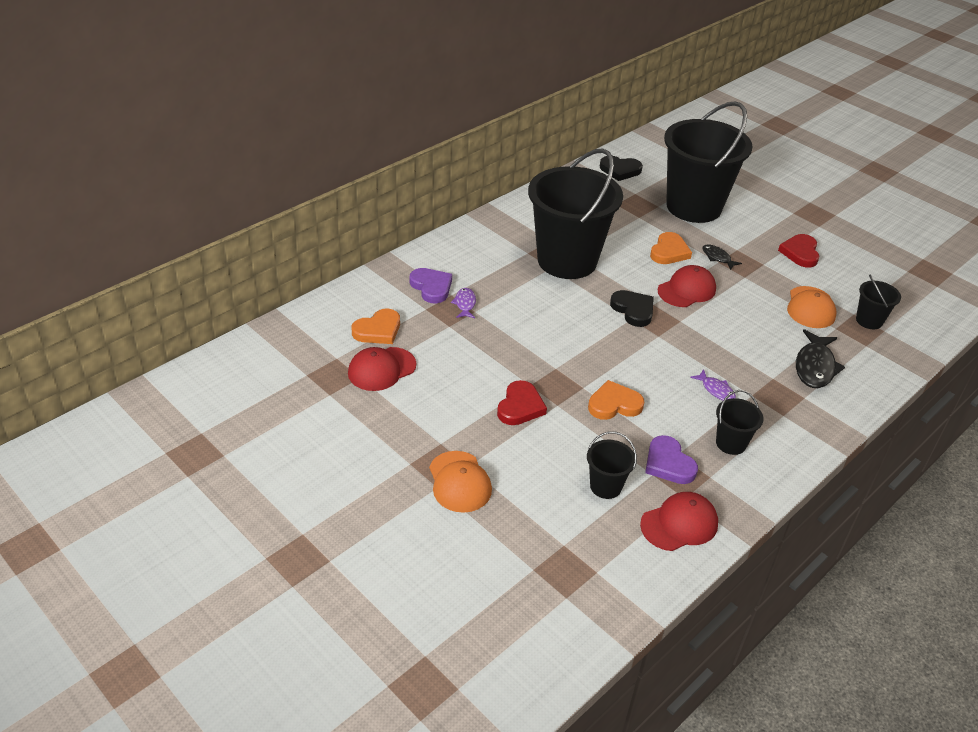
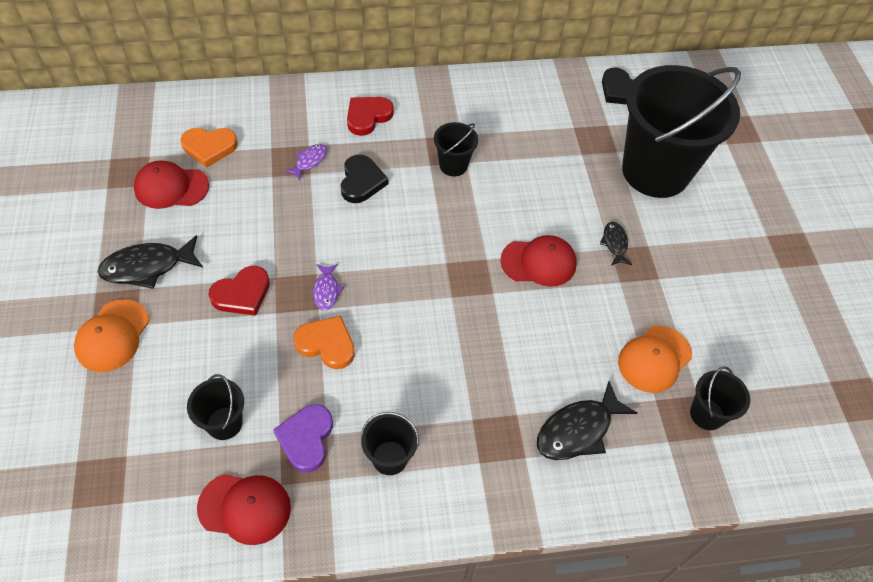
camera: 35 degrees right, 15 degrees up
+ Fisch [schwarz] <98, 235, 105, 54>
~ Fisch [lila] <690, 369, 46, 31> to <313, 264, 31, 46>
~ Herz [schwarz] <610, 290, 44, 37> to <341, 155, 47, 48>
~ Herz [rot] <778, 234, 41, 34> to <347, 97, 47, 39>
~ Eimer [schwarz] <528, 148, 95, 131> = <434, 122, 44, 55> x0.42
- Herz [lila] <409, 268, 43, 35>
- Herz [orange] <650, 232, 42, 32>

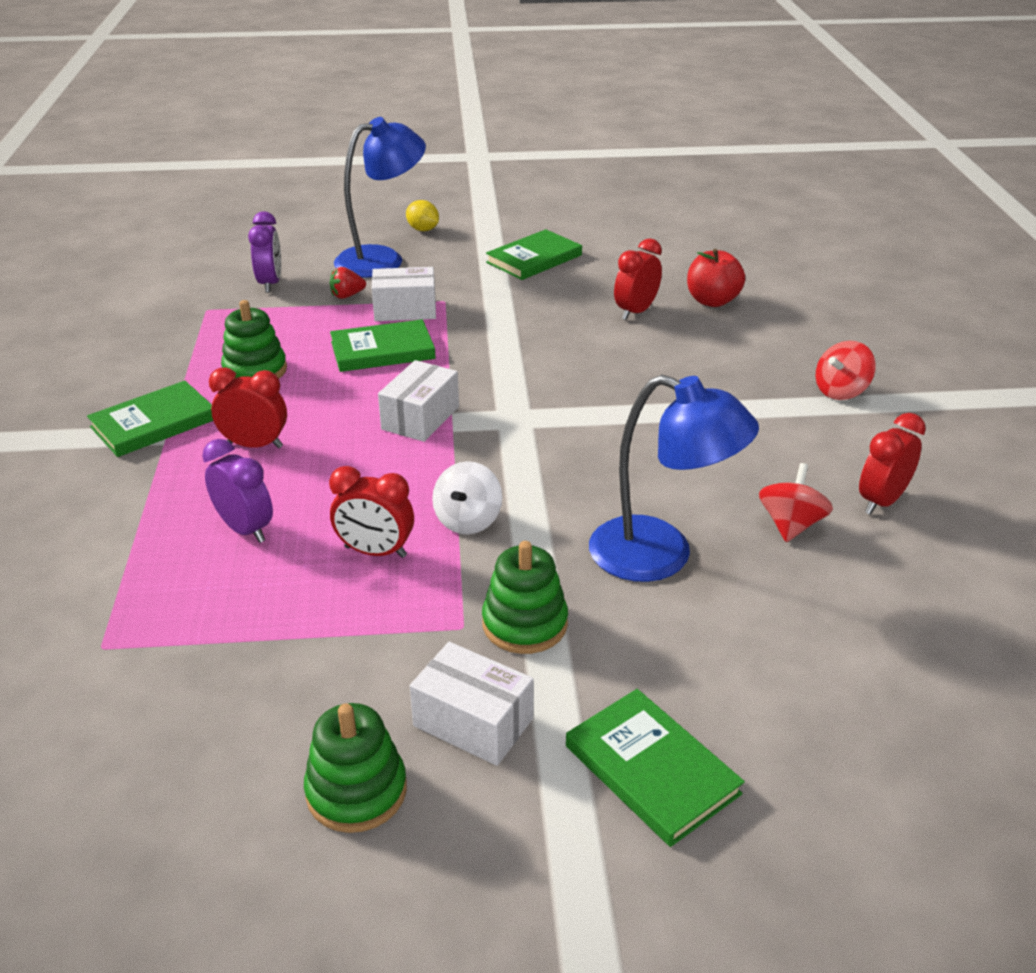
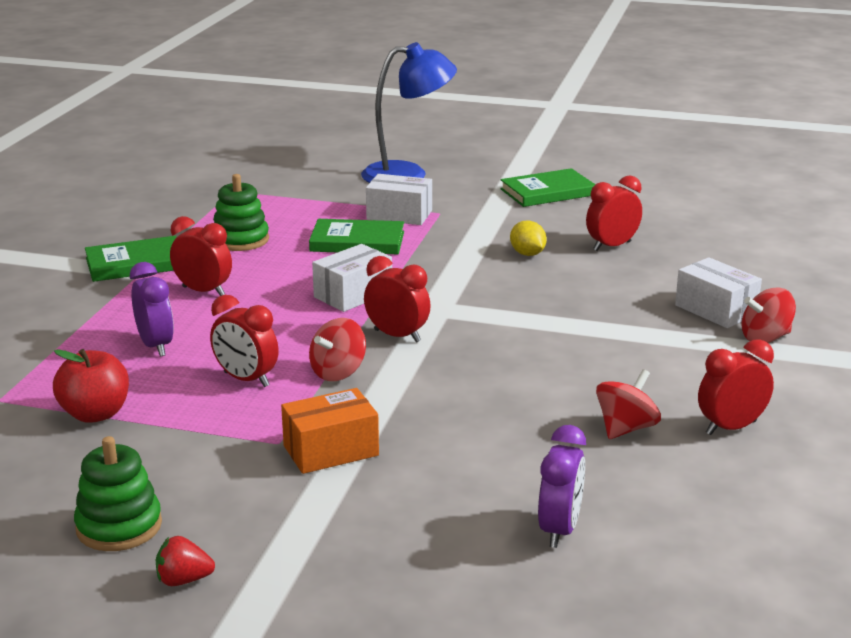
camera: 20 degrees right, 10 degrees down
~ Apfel [rot] <687, 249, 58, 58> to <53, 349, 76, 74>
~ Erdbeere [rot] <330, 267, 36, 32> to <156, 536, 59, 50>
~ Stapelspielzeug [grün] <482, 541, 86, 113> to Schachtel [orange] <281, 388, 98, 86>
~ Kreisel [weiß] <432, 461, 70, 74> to Kreisel [rot] <309, 318, 57, 63>
+ Wecker [rot] <364, 256, 67, 87>
~ Zitrone [gelb] <406, 200, 33, 31> to <510, 221, 37, 35>
~ Wecker [lila] <248, 211, 33, 82> to <538, 425, 48, 123>
~ Schachtel [weiß] <410, 642, 124, 124> to <675, 257, 87, 71>
- Buch [grün] <566, 689, 179, 158>
- Lampe [blau] <589, 375, 170, 207>

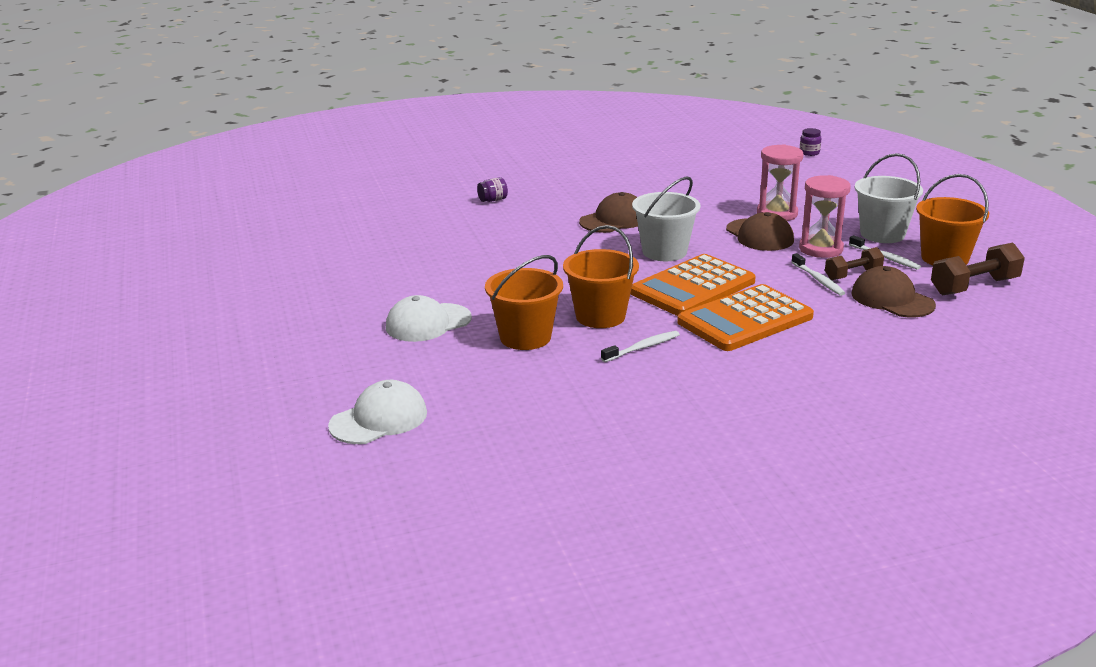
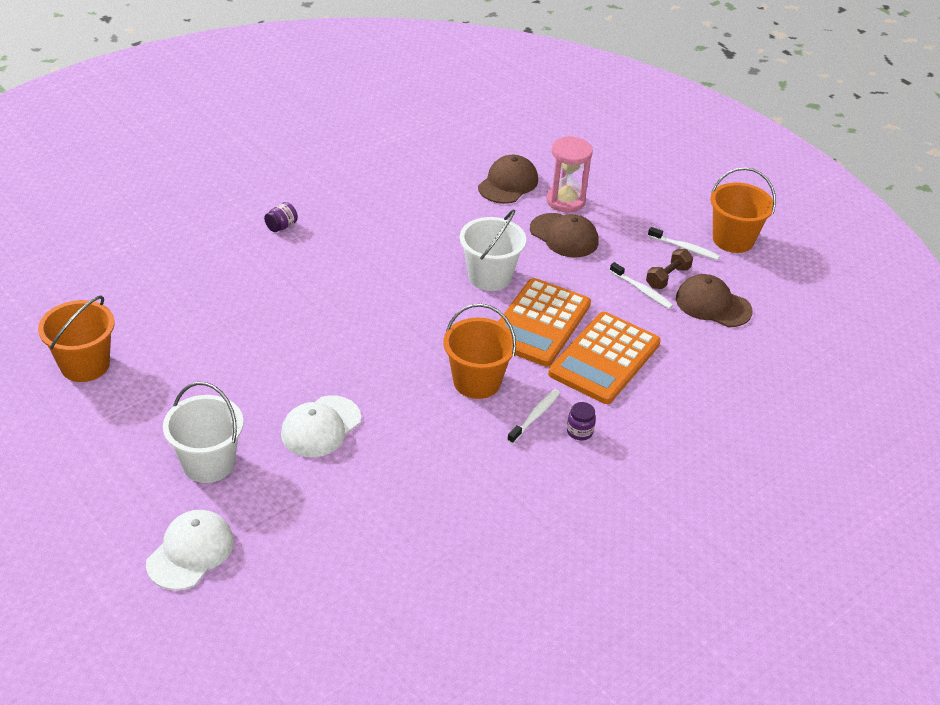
camera: 25 degrees left, 15 degrees up
~ Eimer [orange] <485, 255, 78, 95> to <38, 295, 77, 87>
~ Kappe [weiß] <328, 380, 99, 64> to <146, 510, 88, 80>
~ Eimer [weiß] <854, 153, 69, 90> to <163, 382, 81, 101>
~ Kappe [braun] <579, 192, 59, 41> to <478, 155, 60, 49>
~ Einmachglas [lila] <800, 128, 21, 28> to <567, 402, 29, 38>
- Sanduhr [rosa] <799, 175, 52, 83>
- Hantel [braun] <931, 243, 94, 52>

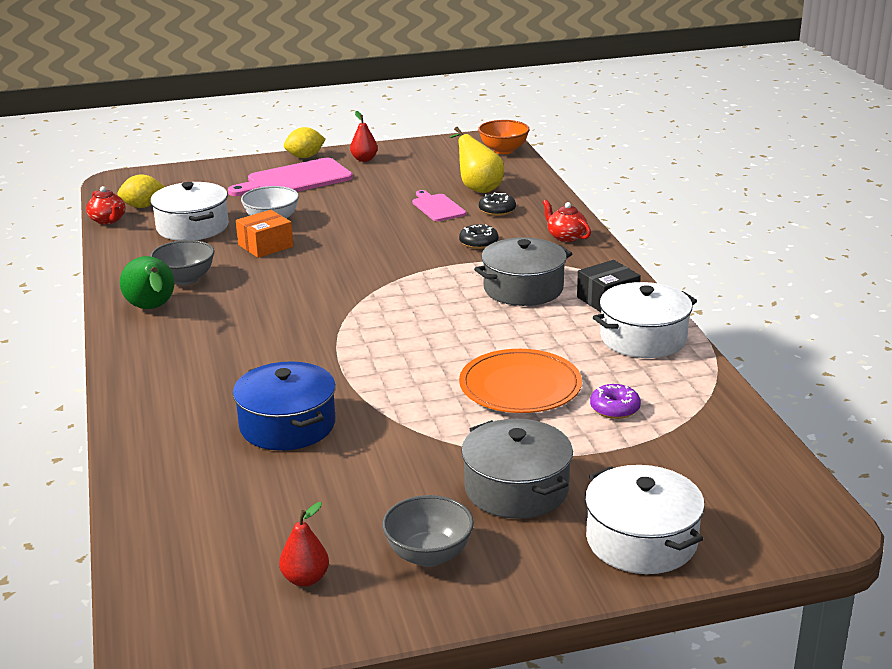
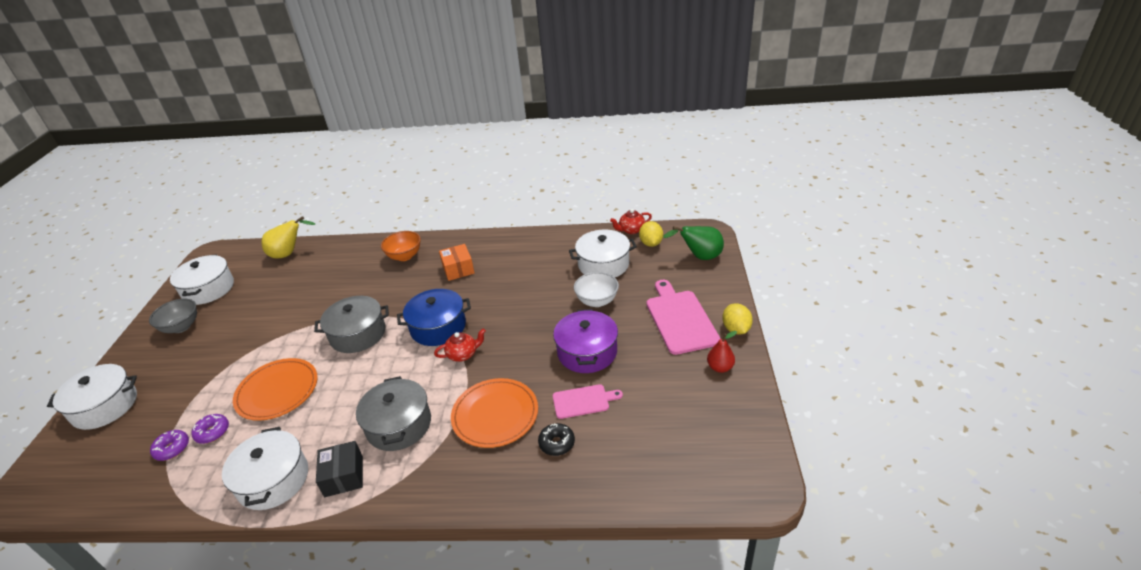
camera: 110 degrees right, 10 degrees up
+ Donut [lila] <150, 430, 39, 31>
~ Birne [rot] <279, 502, 50, 85> to Kochtopf [weiß] <170, 254, 64, 51>
~ Birne [gelb] <449, 127, 55, 66> to <262, 216, 53, 43>
~ Kochtopf [grau] <461, 419, 112, 100> to <314, 296, 75, 57>
~ Schüssel [orange] <478, 120, 52, 34> to <381, 231, 40, 30>
~ Kochtopf [blau] <233, 361, 103, 90> to <397, 289, 74, 57>
~ Teekanne [rot] <543, 200, 48, 42> to <434, 329, 52, 33>
~ Schachtel [orange] <236, 210, 57, 48> to <439, 244, 36, 37>
~ Donut [schwarz] <459, 224, 40, 25> to Teller [orange] <451, 378, 87, 70>
+ Kochtopf [lila] <553, 309, 65, 64>
~ Birne [grün] <120, 256, 55, 53> to <663, 226, 61, 34>
- Schüssel [grau] <150, 240, 64, 45>

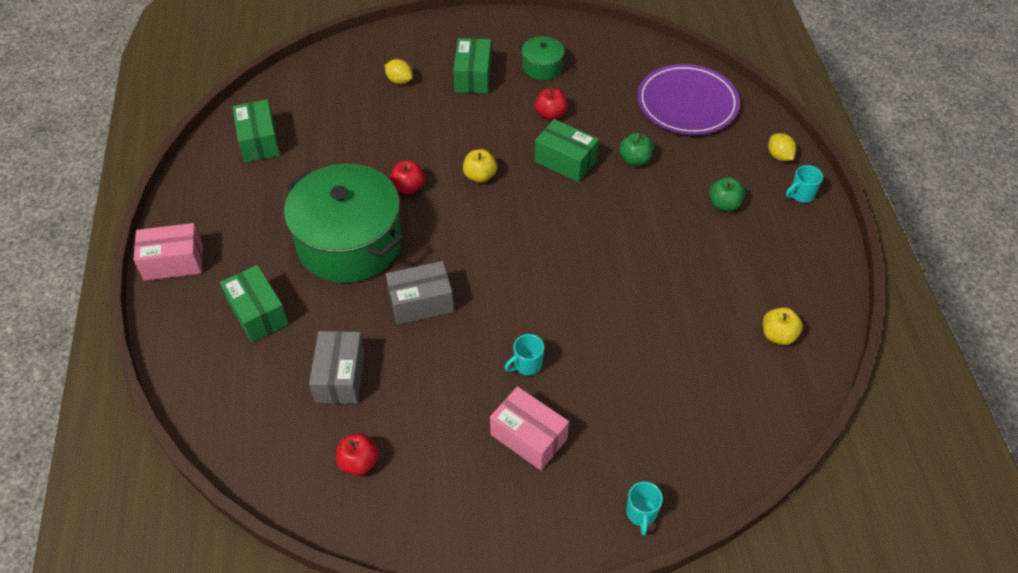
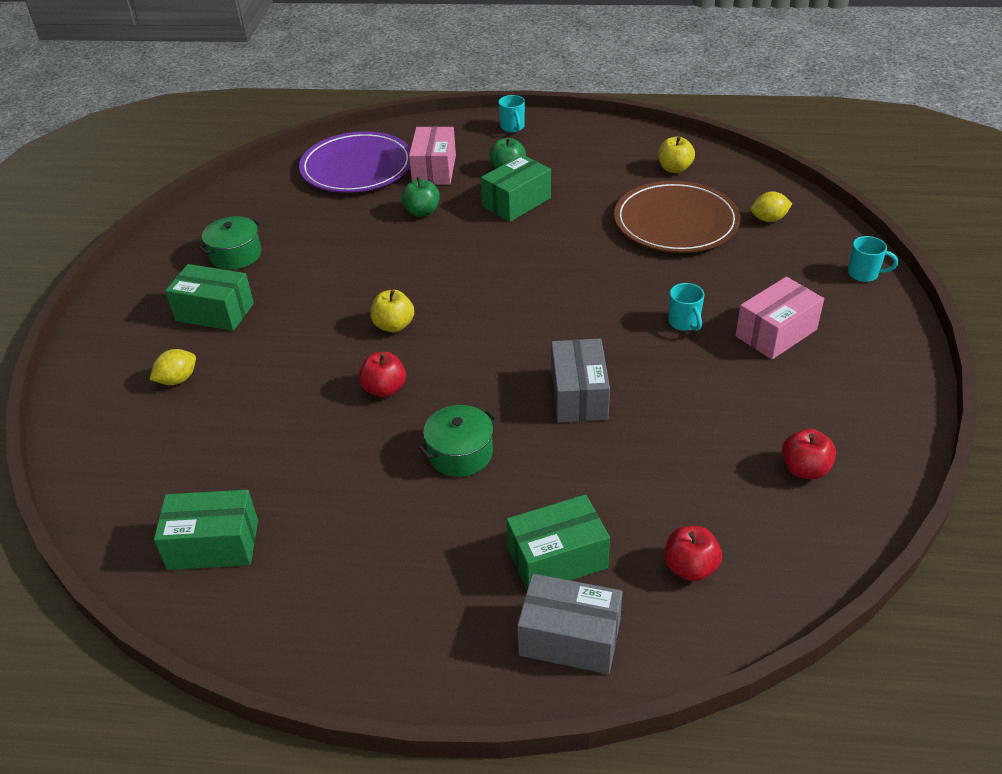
camera: 75 degrees left, 10 degrees down
~ Schachtel [rosa] <134, 223, 69, 58> to <409, 127, 47, 58>
~ Kochtopf [grün] <284, 164, 118, 119> = <419, 405, 78, 72> x0.45
~ Schachtel [grün] <535, 119, 64, 63> to <481, 155, 70, 67>
~ Schachtel [grau] <309, 331, 56, 73> to <517, 574, 105, 100>
+ Teller [braun] <614, 181, 127, 72>
~ Apfel [rot] <535, 87, 33, 33> to <664, 526, 58, 55>
~ Zitrone [gelb] <768, 133, 28, 28> to <751, 191, 41, 31>

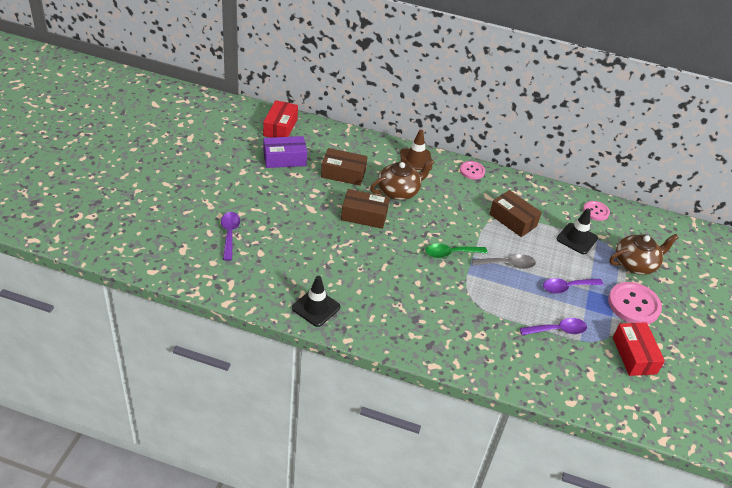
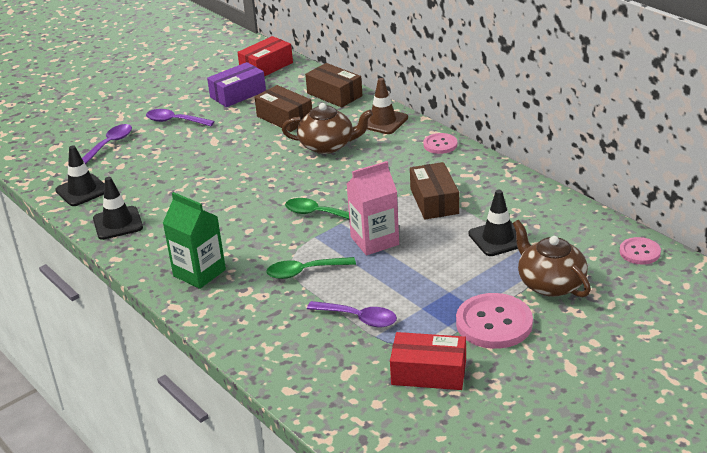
camera: 40 degrees right, 10 degrees down
+ Leitkegel [schwarz] <55, 146, 50, 60>
~ Löffel [lila] <543, 278, 60, 16> to <146, 109, 69, 17>
+ Getränkekarton [grün] <163, 192, 63, 97>
~ Schachtel [lila] <263, 136, 44, 32> = <207, 62, 59, 45> 60 degrees counterclockwise
+ Löffel [grün] <266, 257, 90, 22>
~ Schachtel [braun] <341, 189, 49, 40> to <305, 63, 58, 45>
~ Löffel [grau] <472, 254, 64, 15> to Getränkekarton [rosa] <347, 161, 52, 94>
~ Schachtel [rot] <613, 322, 52, 54> = <390, 332, 76, 58> 75 degrees clockwise
~ Teekanne [braun] <609, 234, 70, 41> = <513, 220, 78, 77> 135 degrees counterclockwise
~ Knopf [rosa] <583, 201, 27, 20> to <620, 237, 41, 28>

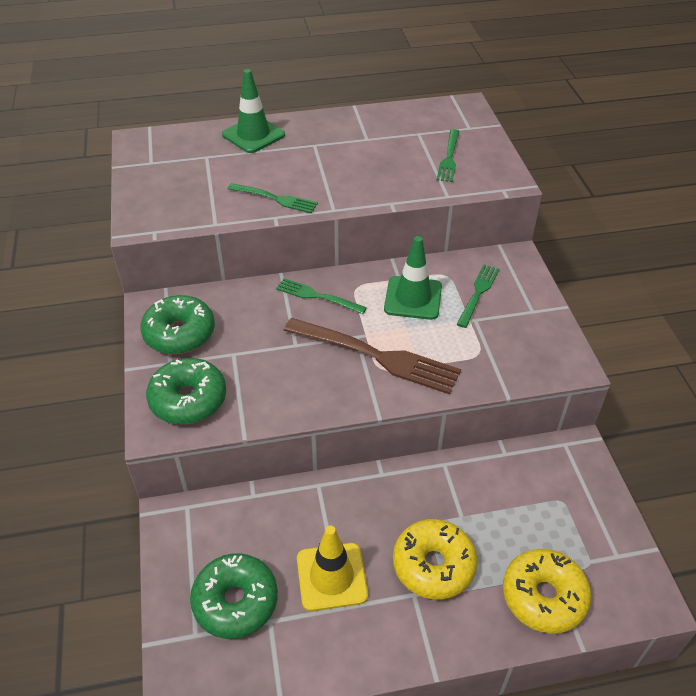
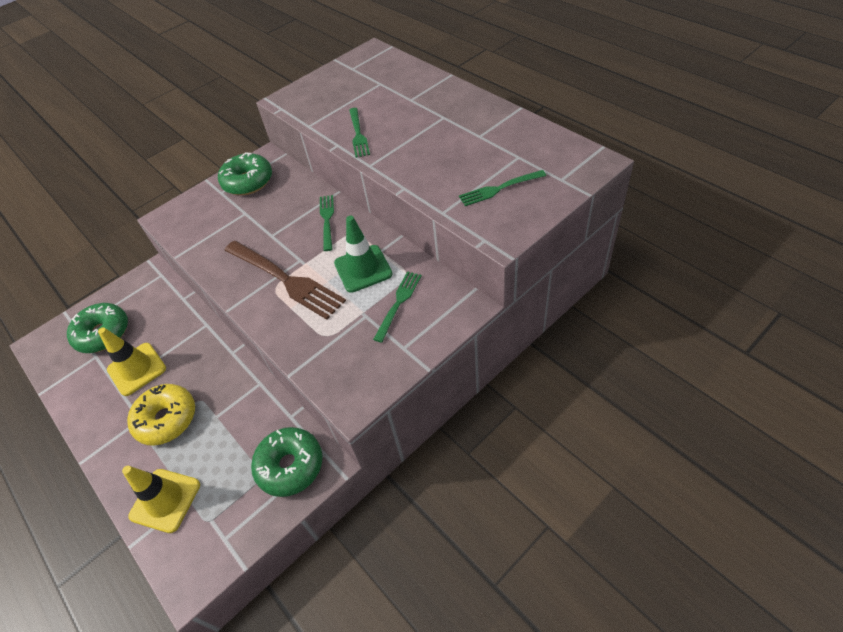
camera: 65 degrees right, 5 degrees up
~ Donut [gelb] <503, 549, 88, 85> to Leitkegel [gelb] <122, 466, 78, 67>
~ Gabel [braun] <284, 318, 177, 76> = <224, 241, 122, 79> 45 degrees counterclockwise
~ Donut [grün] <146, 358, 80, 67> to <251, 427, 72, 70>
~ Gabel [grün] <457, 265, 42, 63> = <373, 271, 49, 72> 60 degrees counterclockwise
- Leitkegel [grün] <222, 69, 63, 84>

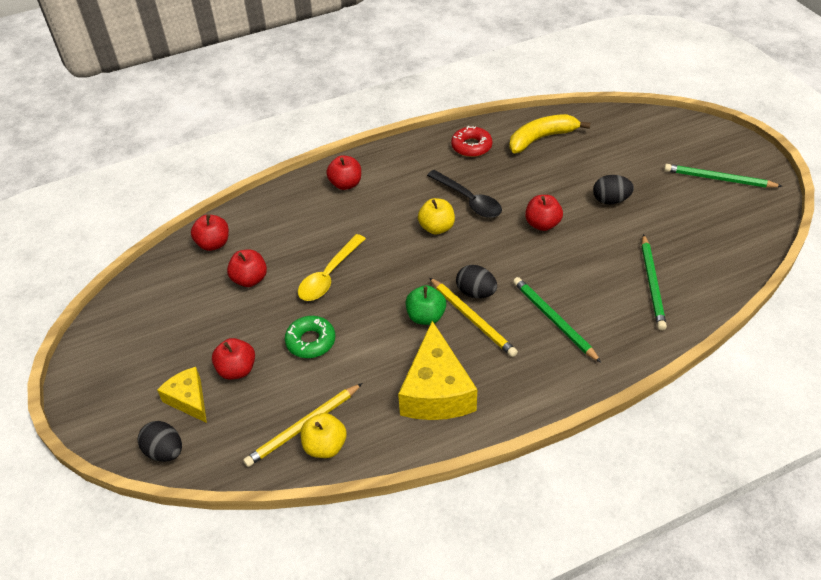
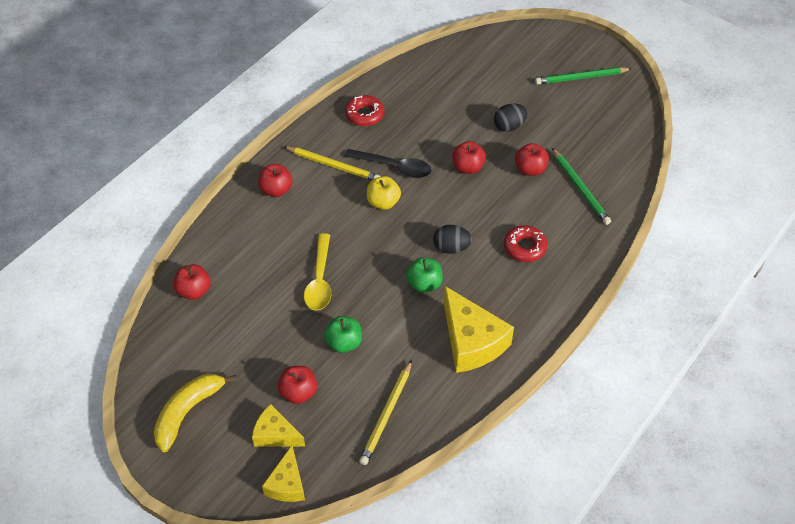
camera: 30 degrees left, 5 degrees up
~ Banane [gelb] <509, 114, 82, 39> to <154, 374, 83, 78>
~ Ei [schwarz] <138, 421, 44, 41> to Käse [gelb] <262, 445, 43, 57>
~ Bleistift [gelb] <430, 278, 88, 79> to <284, 146, 96, 34>
~ Donut [grün] <285, 316, 50, 42> to Apfel [grün] <324, 316, 38, 37>
~ Bleistift [grün] <513, 277, 88, 86> to Donut [rot] <504, 225, 43, 37>
~ Apfel [rot] <227, 249, 40, 38> to <515, 143, 34, 33>
- Apfel [gelb] <301, 413, 46, 45>

